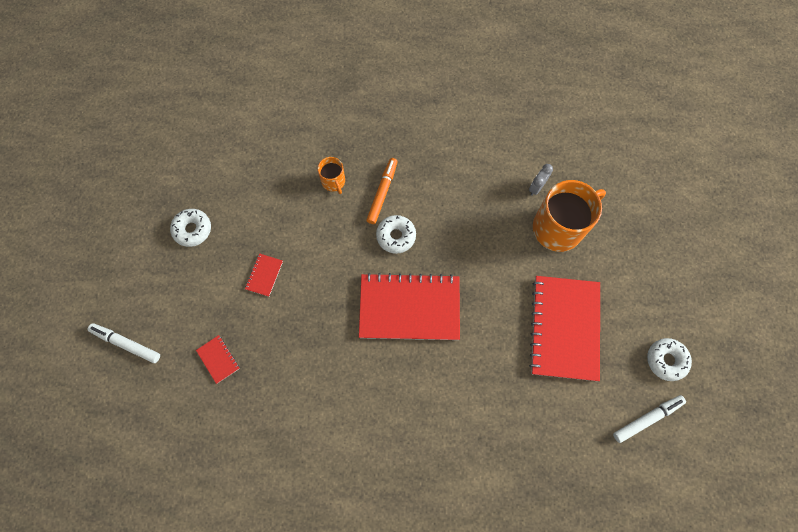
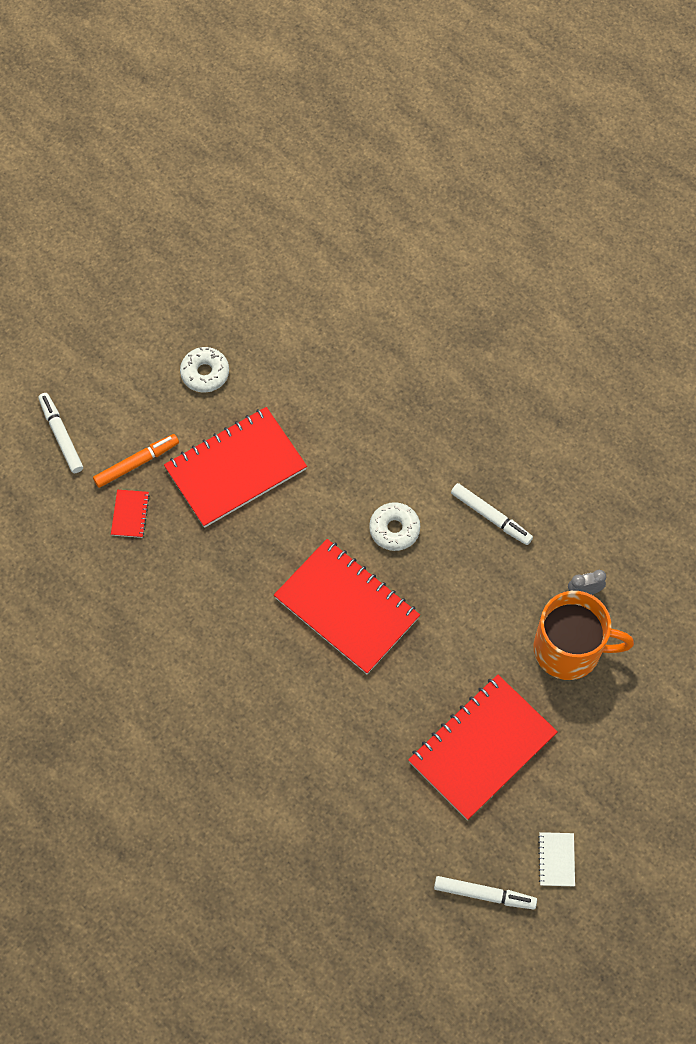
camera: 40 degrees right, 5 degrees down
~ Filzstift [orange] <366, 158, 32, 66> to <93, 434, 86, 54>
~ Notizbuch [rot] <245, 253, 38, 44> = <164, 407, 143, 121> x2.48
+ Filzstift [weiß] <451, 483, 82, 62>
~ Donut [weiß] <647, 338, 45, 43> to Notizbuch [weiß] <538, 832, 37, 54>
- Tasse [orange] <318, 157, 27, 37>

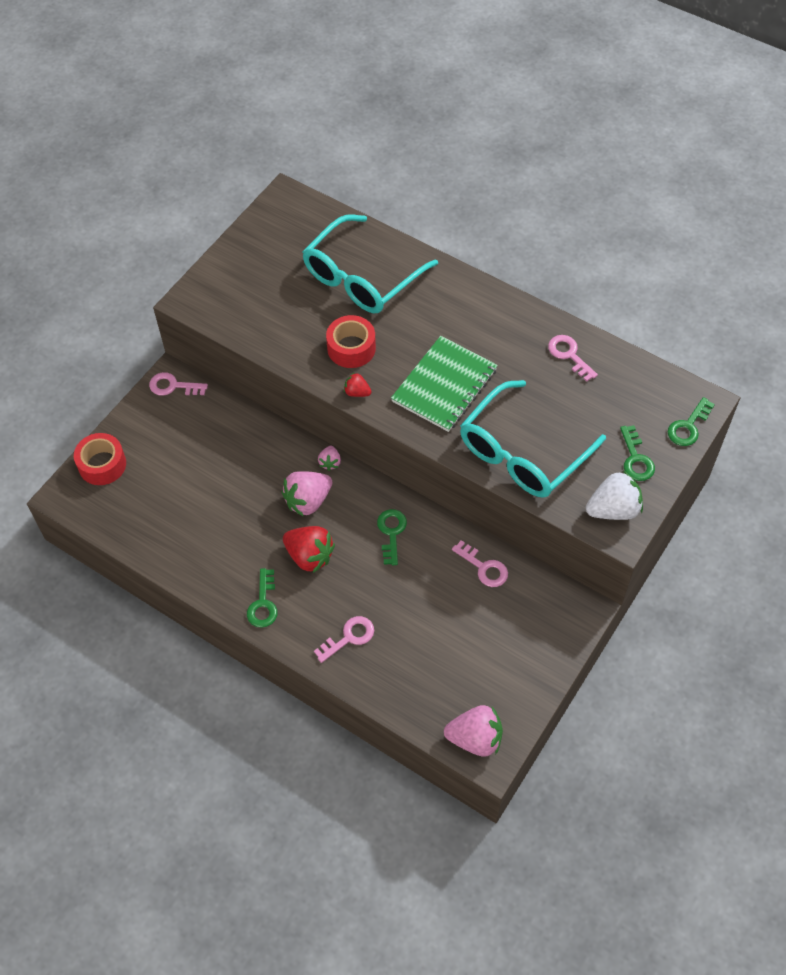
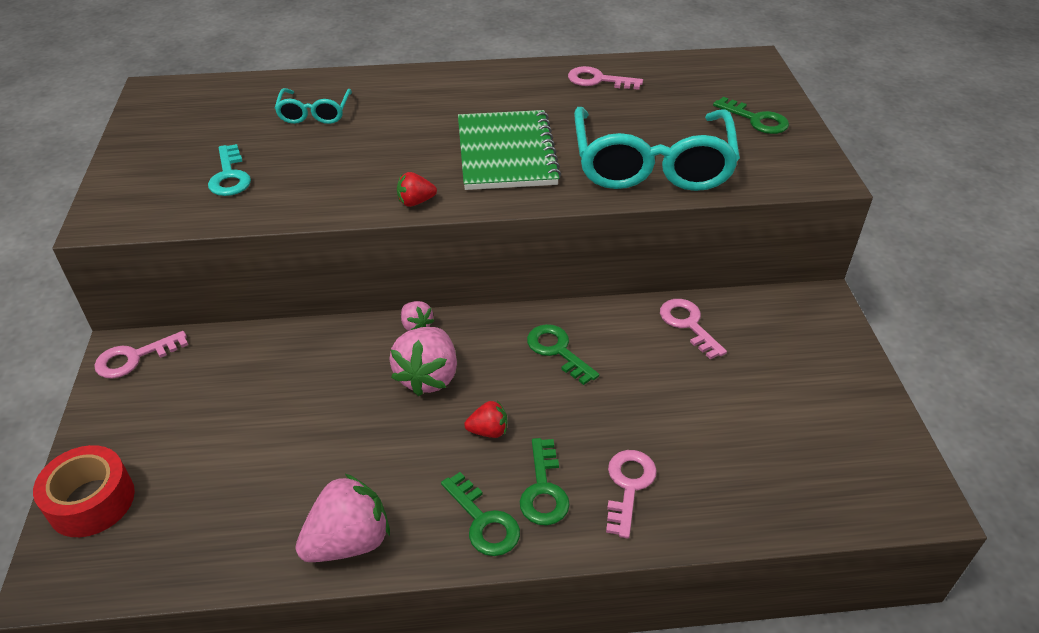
camera: 40 degrees left, 15 degrees down
+ Schlüssel [türkis] <208, 144, 43, 52>
~ Brille [türkis] <302, 214, 136, 99> = <274, 88, 78, 36> x0.48
~ Erdbeere [rosa] <444, 705, 59, 52> to <296, 473, 94, 89>
~ Erdbeere [rot] <283, 526, 52, 47> = <464, 401, 43, 37> x0.52
~ Schlüssel [grün] <668, 397, 47, 49> to <520, 438, 50, 87>
~ Schlüssel [rosa] <452, 540, 56, 47> = <660, 299, 67, 60> 120 degrees counterclockwise
- Klebeband [rot] <326, 315, 50, 53>
- Erdbeere [weiß] <586, 470, 57, 50>

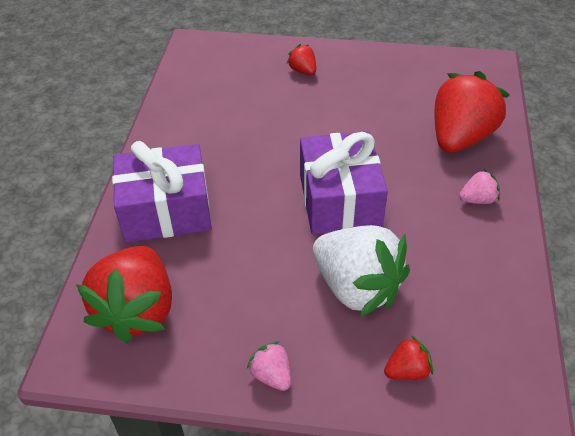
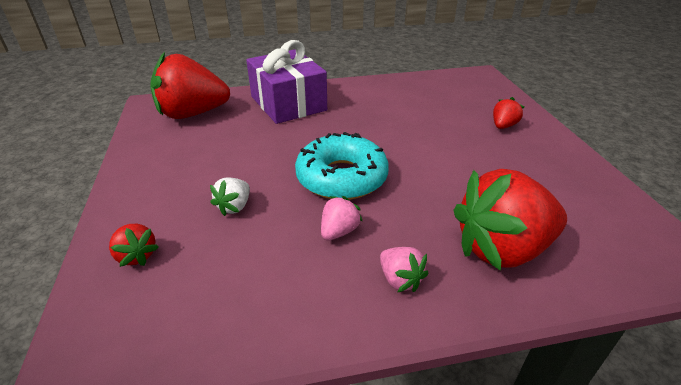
camera: 70 degrees right, 10 degrees down
~ Erdbeere [weiß] <313, 225, 97, 92> = <210, 177, 40, 39> x0.44
~ Geschenk [lila] <300, 131, 88, 104> to Donut [türkis] <295, 132, 94, 68>
~ Erdbeere [rosa] <247, 341, 44, 50> to <321, 196, 42, 45>
~ Erdbeere [rot] <434, 71, 76, 82> = <454, 169, 113, 102> 150 degrees clockwise

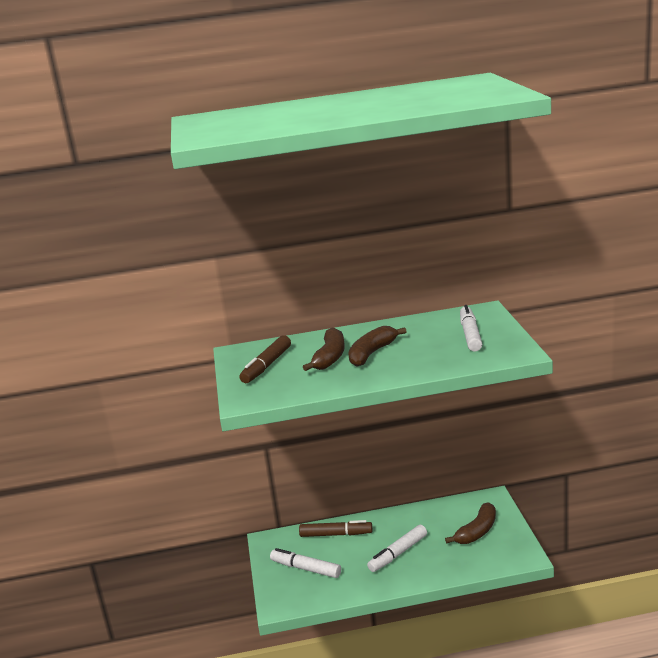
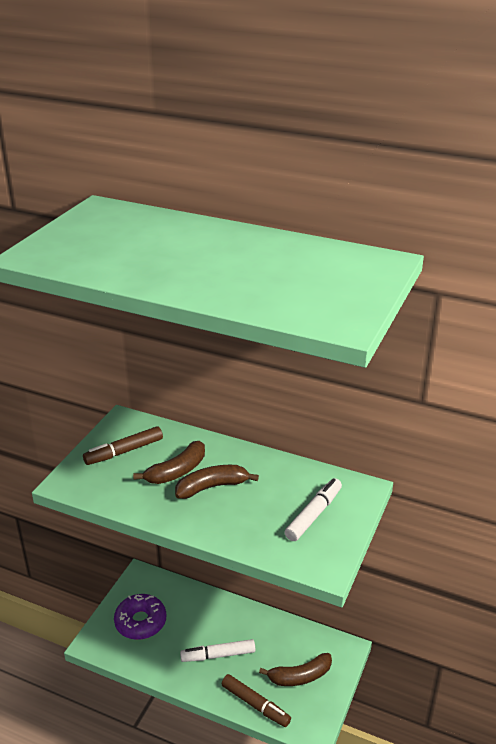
camera: 30 degrees right, 10 degrees up
~ Filzstift [weiß] <270, 548, 71, 30> to Donut [lila] <114, 594, 52, 46>
~ Filzstift [braun] <299, 520, 73, 17> to <222, 674, 69, 53>

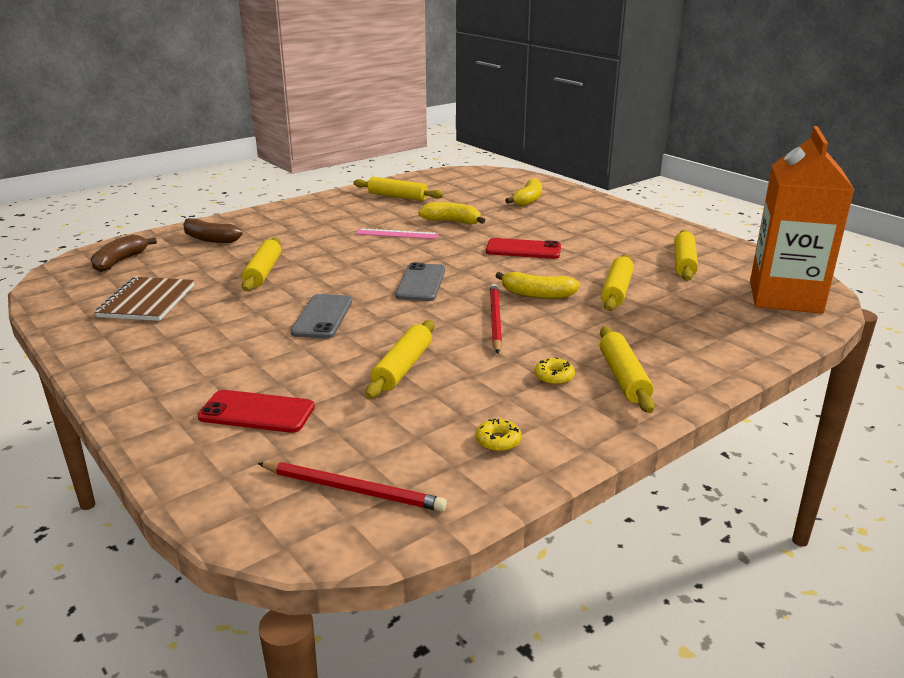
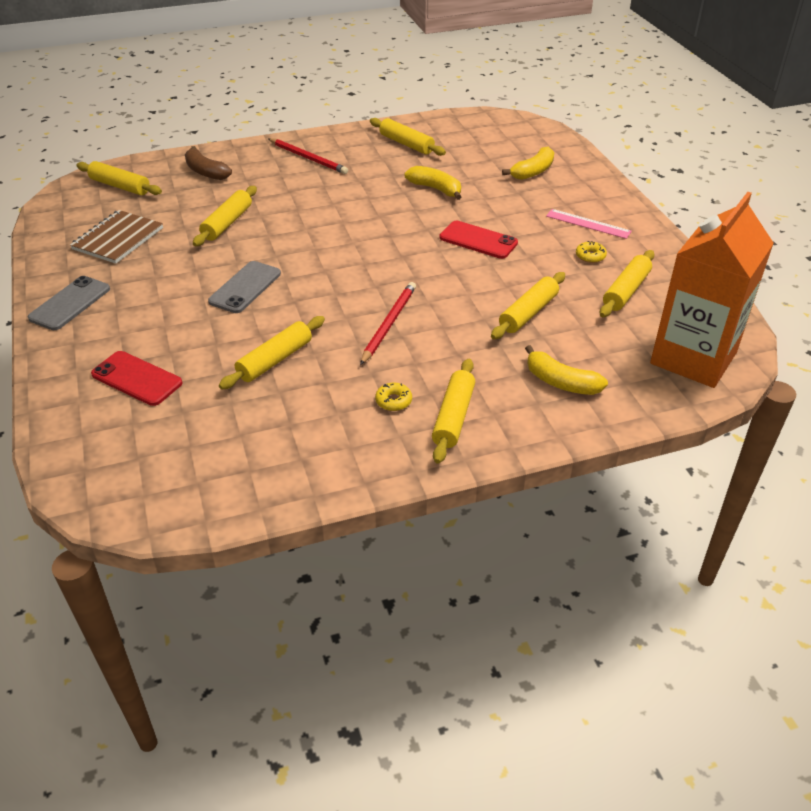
camera: 20 degrees right, 15 degrees up
~ Handy [grau] <395, 262, 50, 39> to <28, 276, 82, 54>
~ Banane [braun] <91, 235, 66, 37> to Nudelholz [gelb] <76, 161, 86, 34>
~ Bleistift [rot] <257, 462, 190, 50> to <268, 138, 80, 36>
~ Banane [gelb] <495, 272, 85, 27> to <525, 345, 83, 50>
~ Lineal [rosa] <355, 228, 84, 11> to <546, 209, 86, 30>
~ Donut [gelb] <476, 419, 46, 33> to <576, 241, 31, 22>

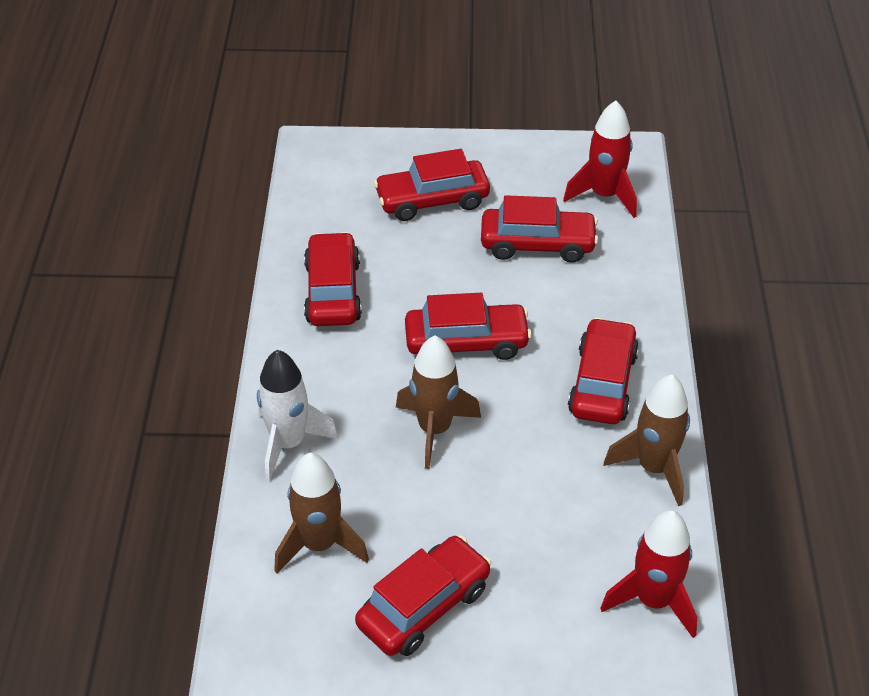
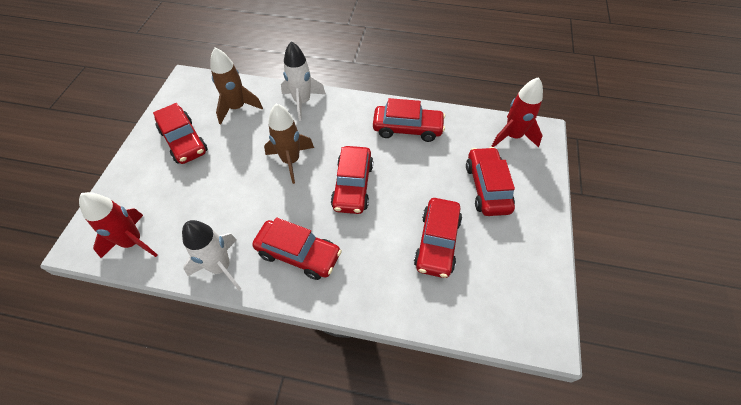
camera: 100 degrees right, 10 degrees up
~ Rakete [braun] <604, 375, 86, 131> to Rakete [weiß] <182, 220, 59, 70>
~ Rakete [rot] <563, 101, 74, 117> to <491, 77, 52, 70>

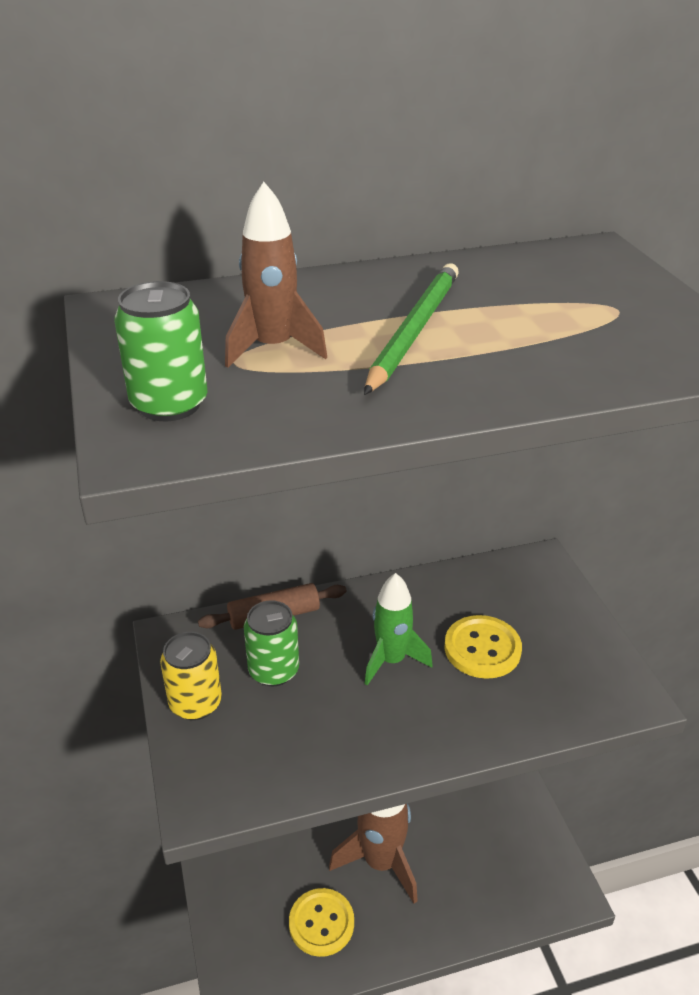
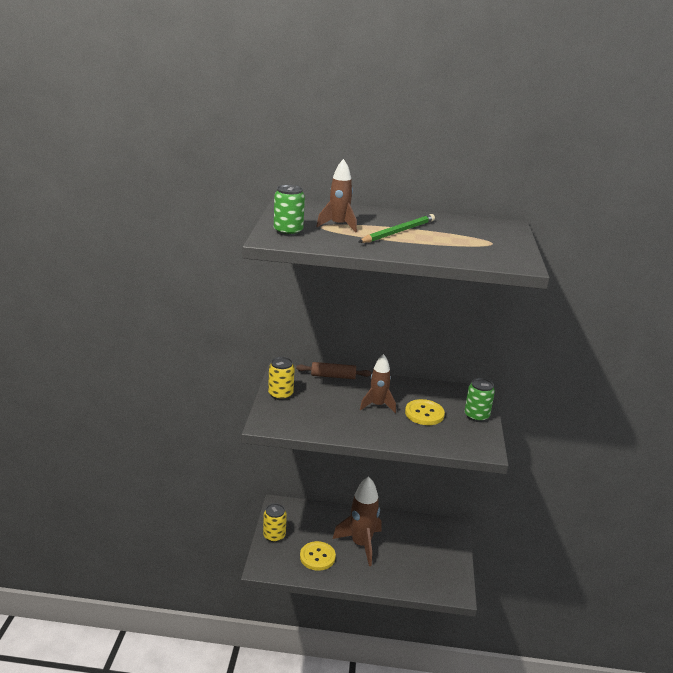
camera: 20 degrees right, 10 degrees down
+ Dose [gelb] <263, 503, 24, 39>
~ Rakete [grün] <364, 573, 68, 112> to Rakete [braun] <360, 354, 36, 59>
~ Dose [grün] <244, 600, 55, 86> to <465, 378, 30, 44>

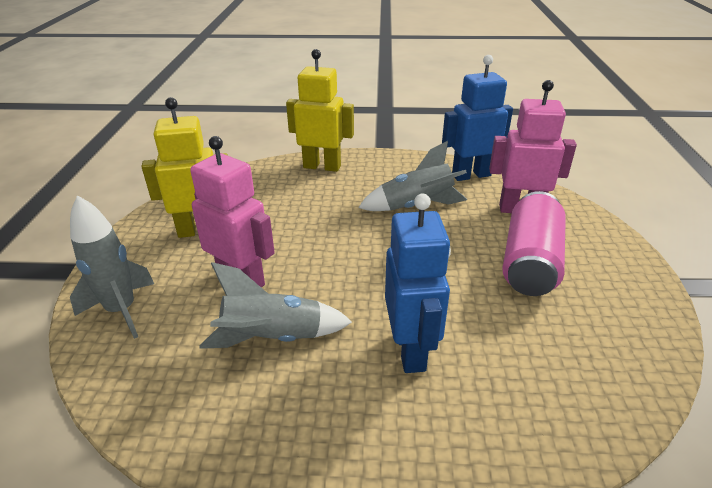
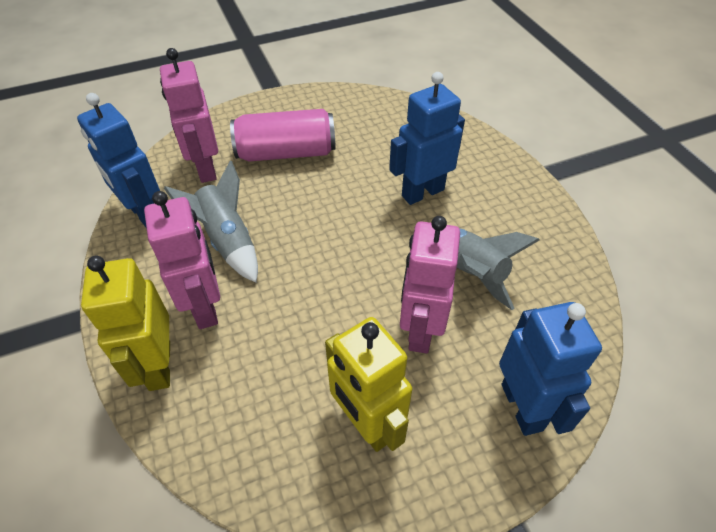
camera: 115 degrees left, 15 degrees up
+ Roboter [rosa] <144, 191, 76, 138>
~ Rakete [grau] <70, 195, 84, 144> to Roboter [blau] <499, 302, 103, 134>

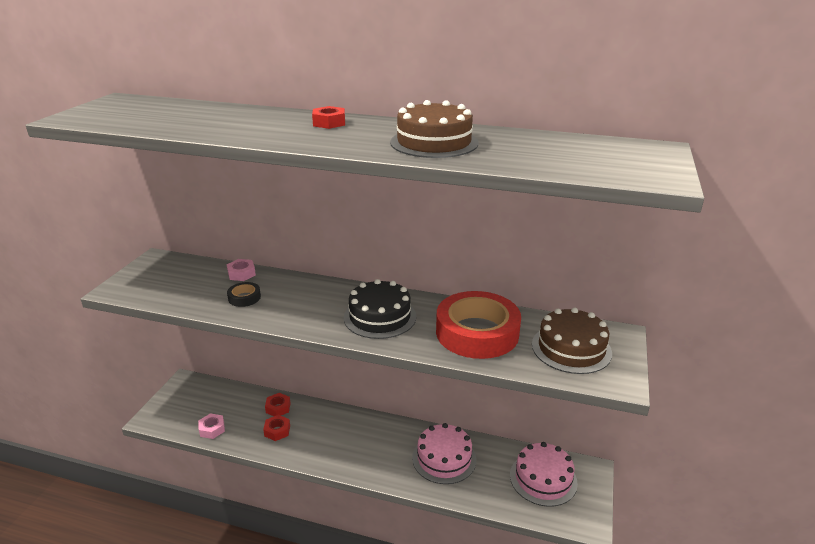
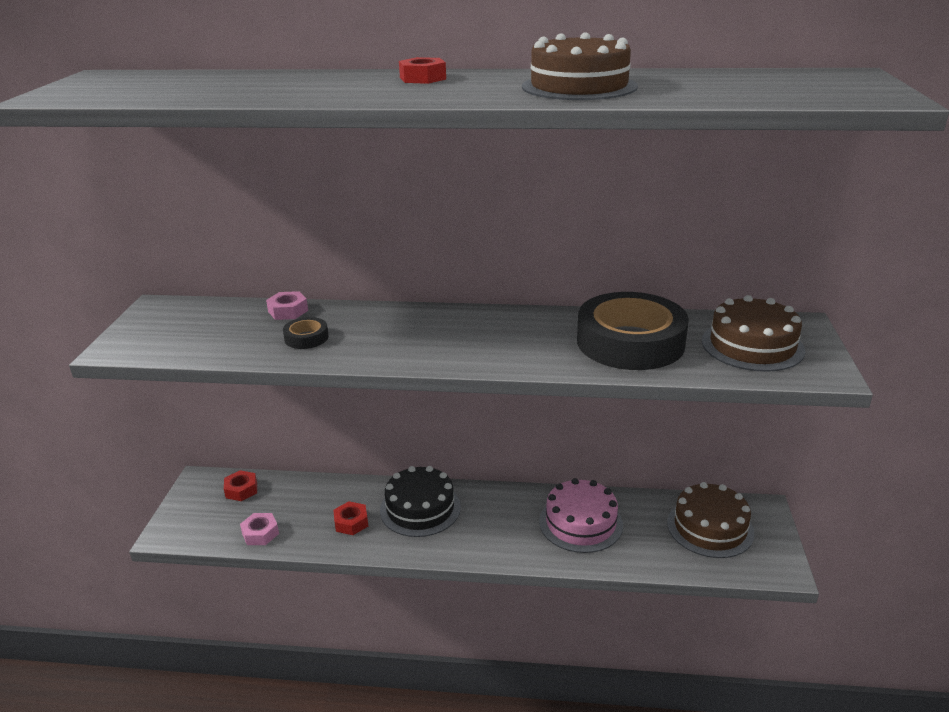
camera: 10 degrees left, 0 degrees up
~ Sechskantmutter [rot] <265, 393, 26, 23> to <224, 470, 33, 31>
~ Kuchen [schwarz] <344, 279, 72, 60> to <380, 466, 81, 71>
~ Klebeband [rot] <436, 291, 85, 68> to Klebeband [schwarz] <577, 292, 112, 78>
~ Kuchen [rosa] <510, 442, 68, 65> to Kuchen [braun] <667, 482, 88, 76>

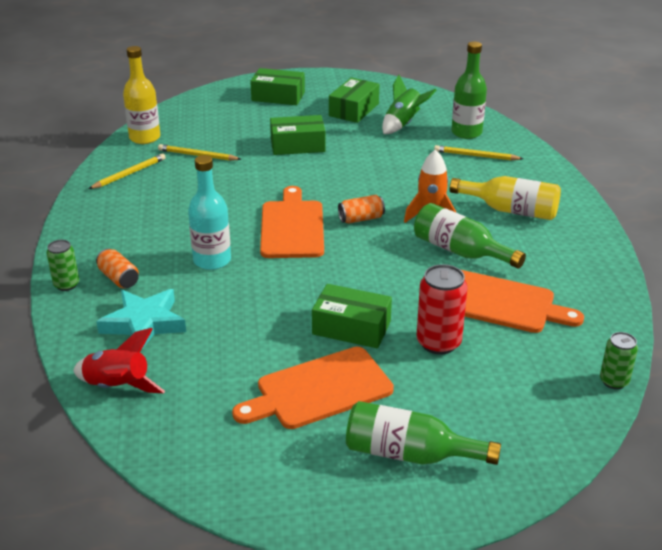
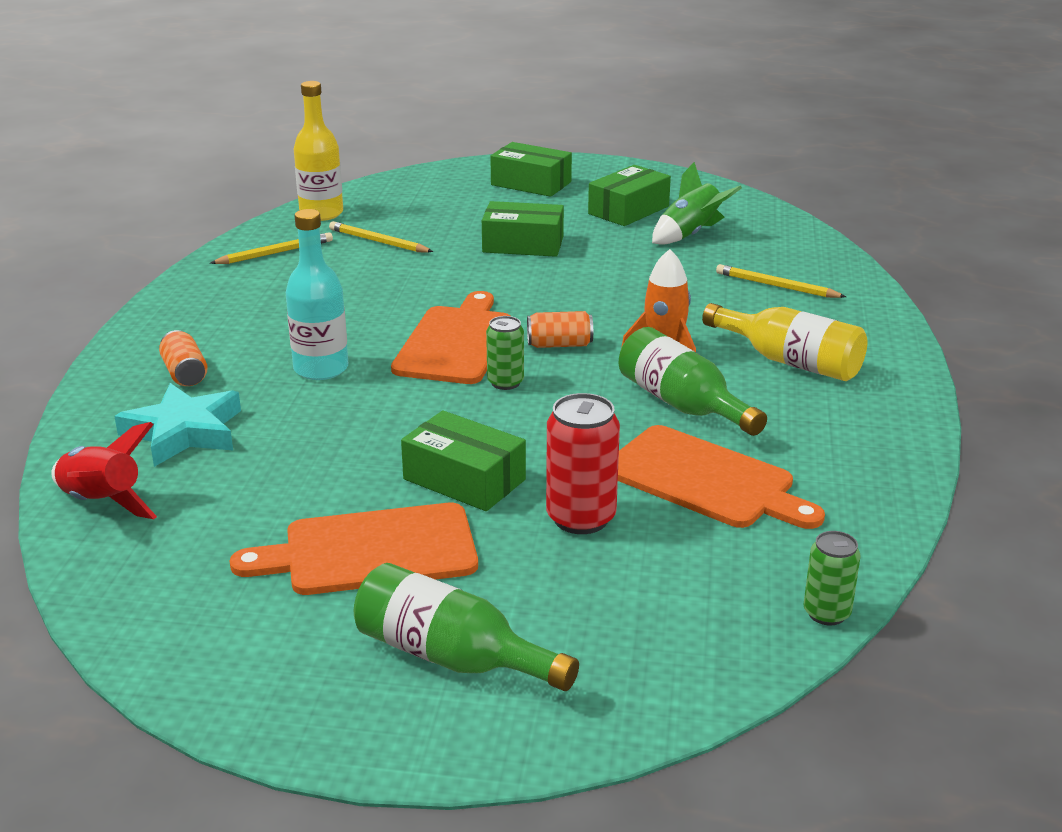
camera: 15 degrees right, 5 degrees down
~ Dose [grün] <46, 240, 33, 51> to <486, 316, 38, 74>
- Flasche [grün] <451, 42, 36, 97>

